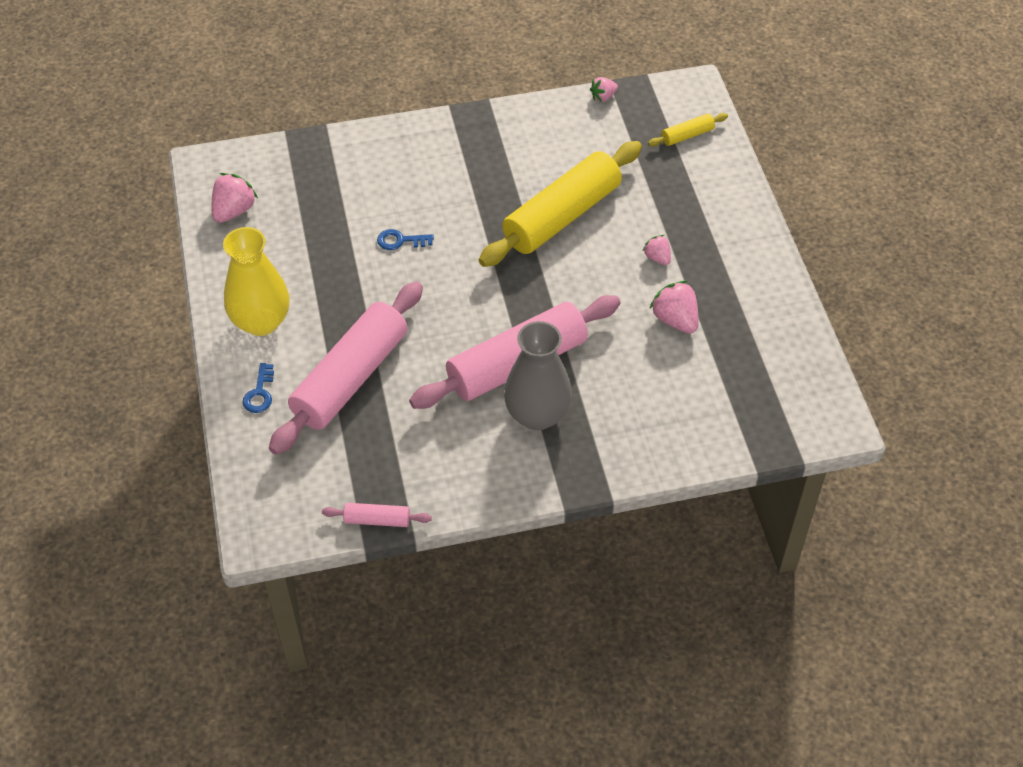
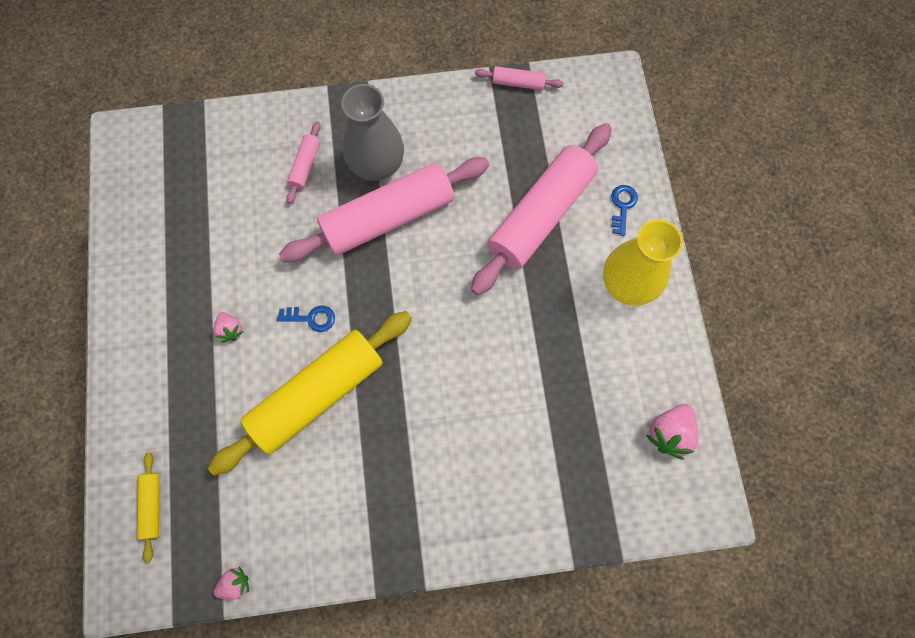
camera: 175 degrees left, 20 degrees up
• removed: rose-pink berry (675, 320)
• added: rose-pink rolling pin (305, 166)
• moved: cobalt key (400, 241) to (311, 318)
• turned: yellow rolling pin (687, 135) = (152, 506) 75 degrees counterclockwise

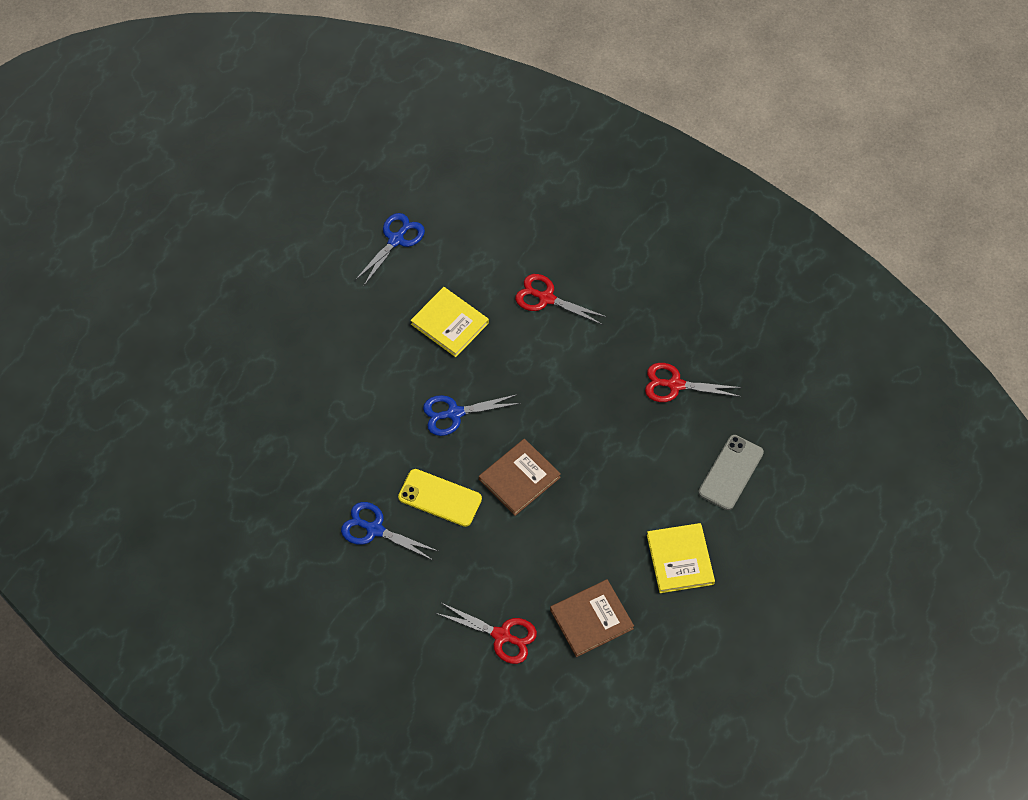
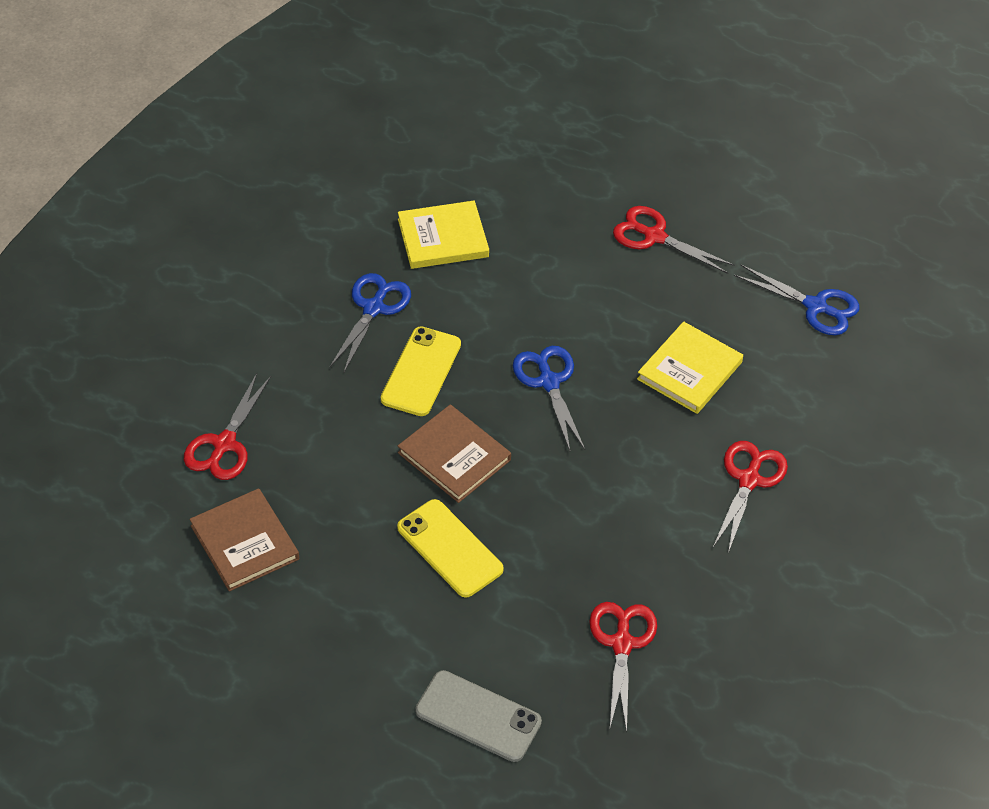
camera: 85 degrees right, 10 degrees down
• added: yellow smartphone (450, 548)
• added: crimson pair of scissors (654, 236)
• moved: yellow hardback (680, 559) to (443, 238)

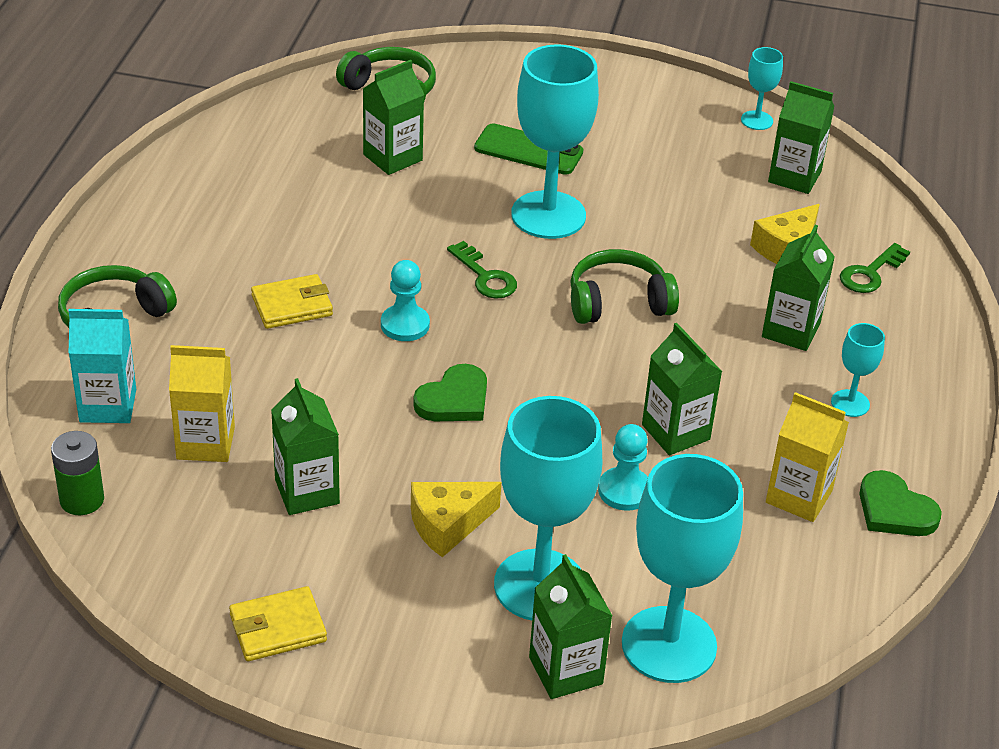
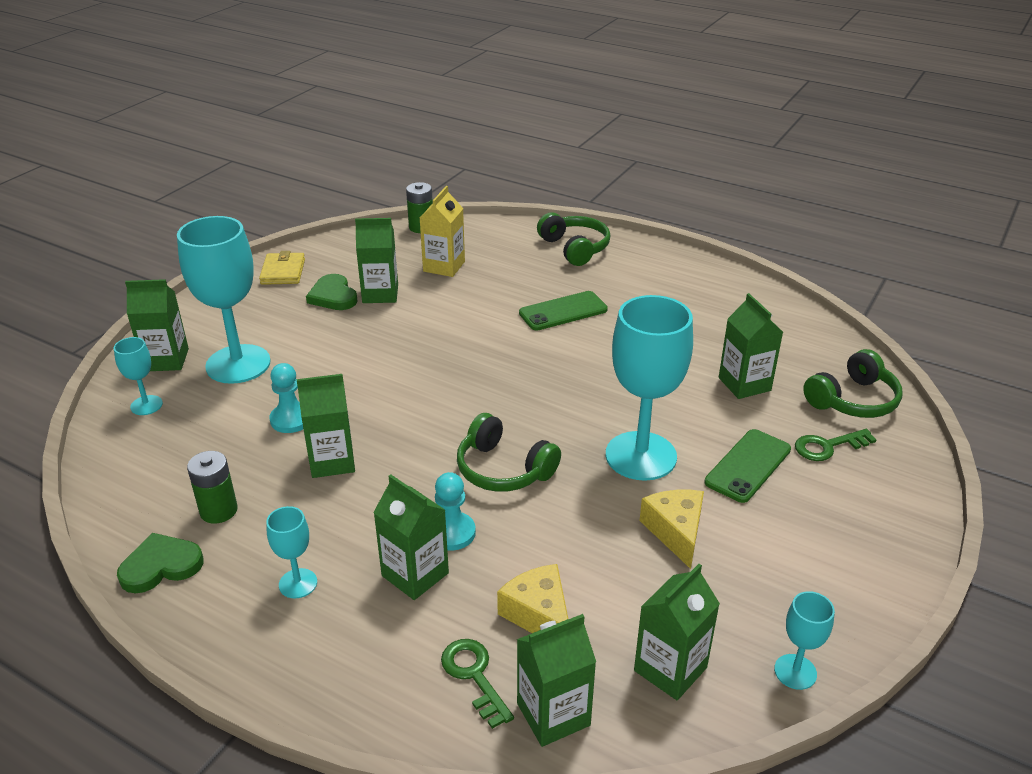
camera: 110 degrees right, 5 degrees down
• removed: teal milk carton (108, 405)
• added: emerald milk carton (553, 714)
• moved: teal pawn (405, 325) to (452, 533)
• moved: yellow piece of cheese (448, 524) to (675, 531)
• moved: emerald love heart (454, 399) to (333, 296)
• moved: emerald key (485, 276) to (828, 446)
• replaced: yellow wallet (292, 306) to emerald smartphone (563, 311)
• replaced: yellow milk carton (799, 496) to emerald battery (218, 510)
• turned: emerald headphones (618, 302) = (503, 469) 120 degrees clockwise
• resized: teal wine glass (669, 645) = (146, 405) x0.46

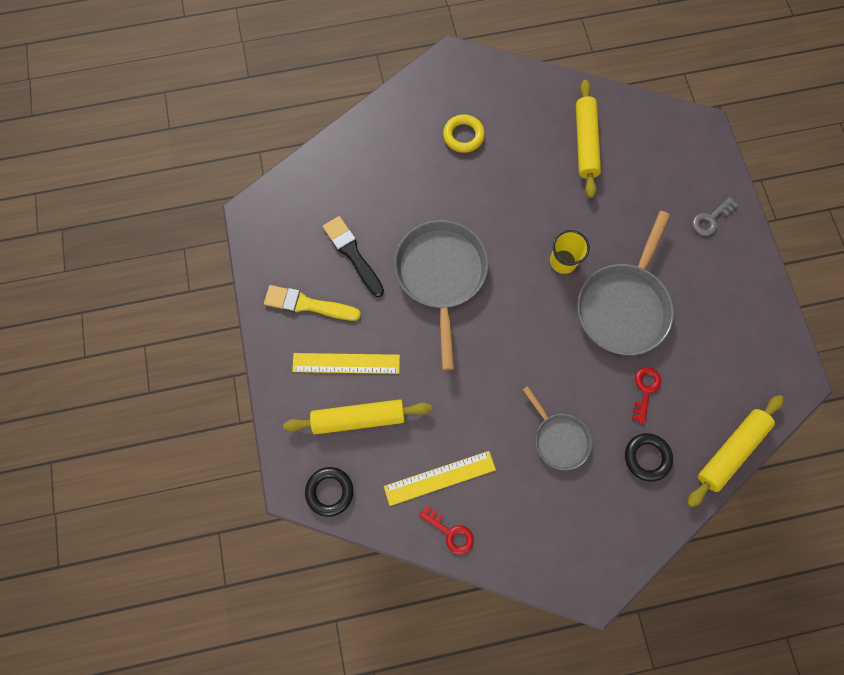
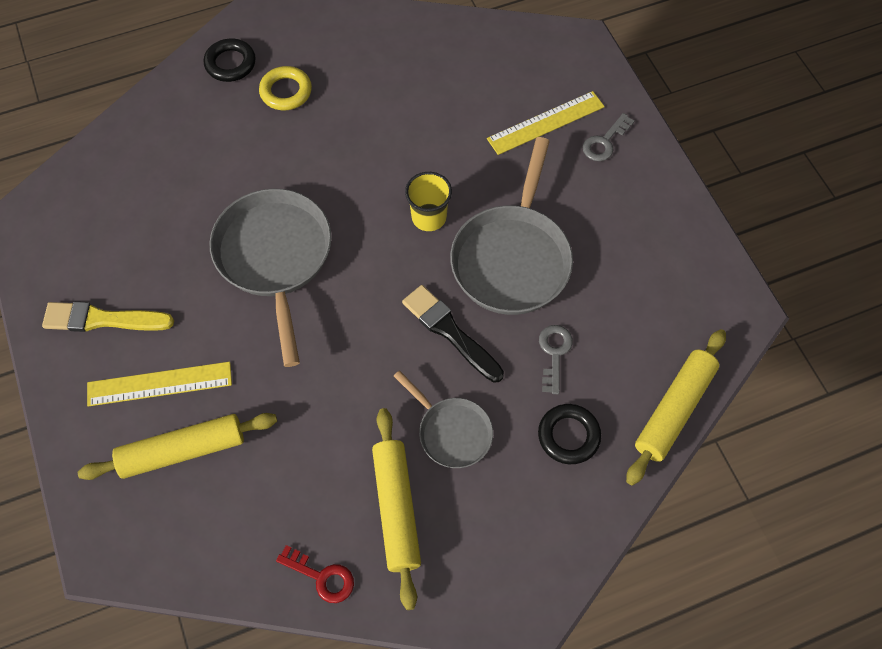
camera: 10 degrees left, 10 degrees down
• moved: jet-black hoop (329, 491) to (230, 63)
• moved: jet-black paintbrush (352, 254) to (449, 331)
• moved: yellow ruler (440, 478) to (546, 123)
• moved: yellow rolling pin (585, 143) to (396, 508)
• recoloured: crimson key (645, 390) to gray key (554, 353)

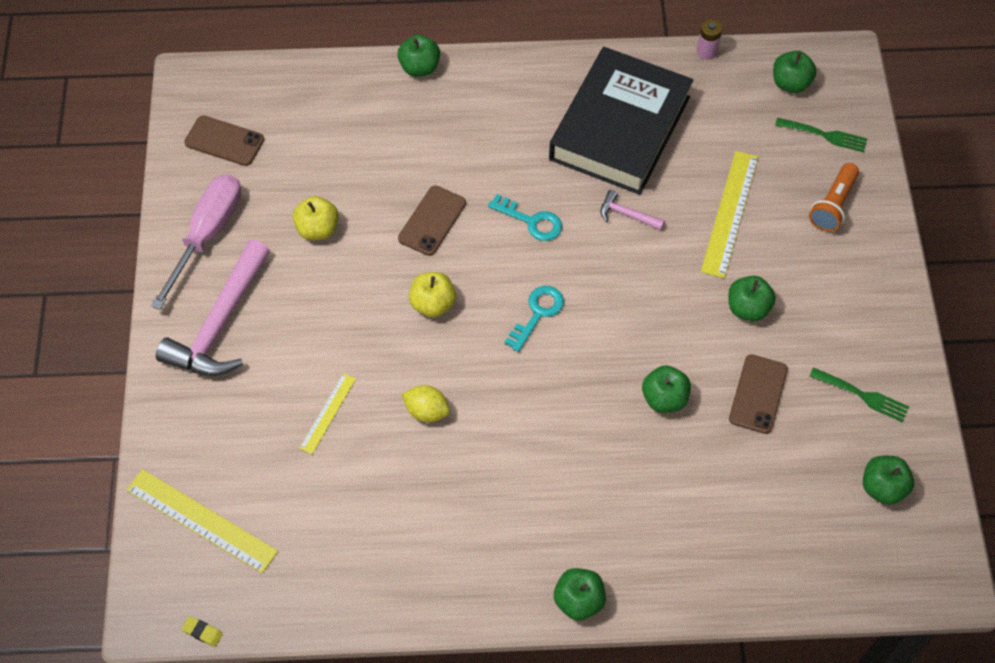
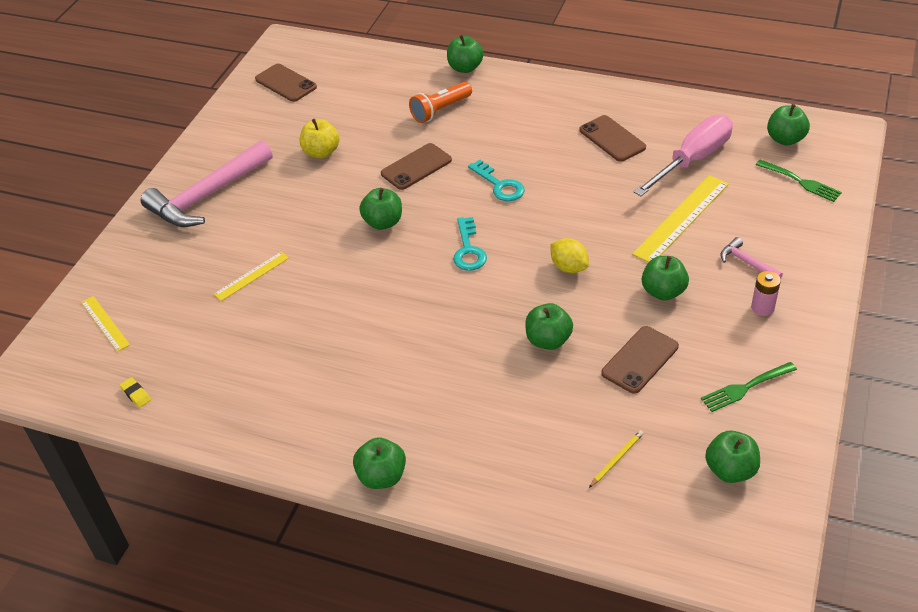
camera: 25 degrees right, 15 degrees down
• added: yellow wooden pencil (617, 459)
• moved: rose-pink flat screwdriver (207, 234) to (692, 160)
• moved: yellow eraser (202, 632) to (136, 394)
• moved: yellow lemon (426, 411) to (569, 267)
• moved: rose-pink carpenter's hammer (627, 215) to (747, 263)
• moved: rose-pink battery (706, 51) to (762, 308)
• moved: orange flashlight (833, 205) to (440, 110)
• replaced: jet-black hardback (620, 128) to dark brown smartphone (612, 139)
• recoloured: yellow apple (433, 304) to emerald apple (383, 222)
• turned: teal key (538, 313) = (468, 250) 120 degrees clockwise
• turned: emerald dinner fork (863, 395) = (745, 388) 105 degrees clockwise
• resized: yellow ruler (201, 520) = (105, 323) x0.57

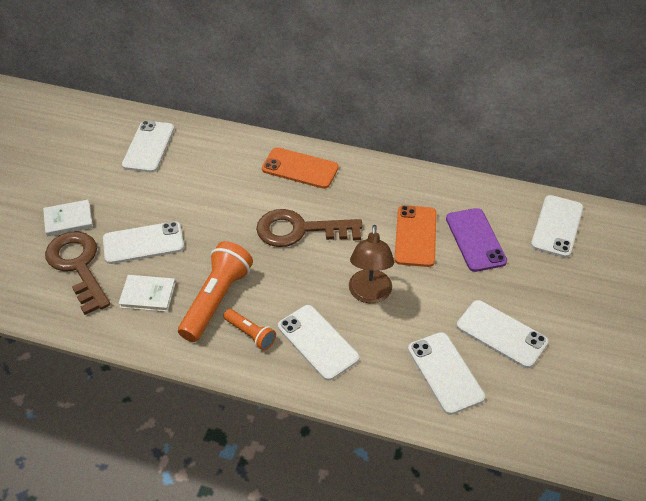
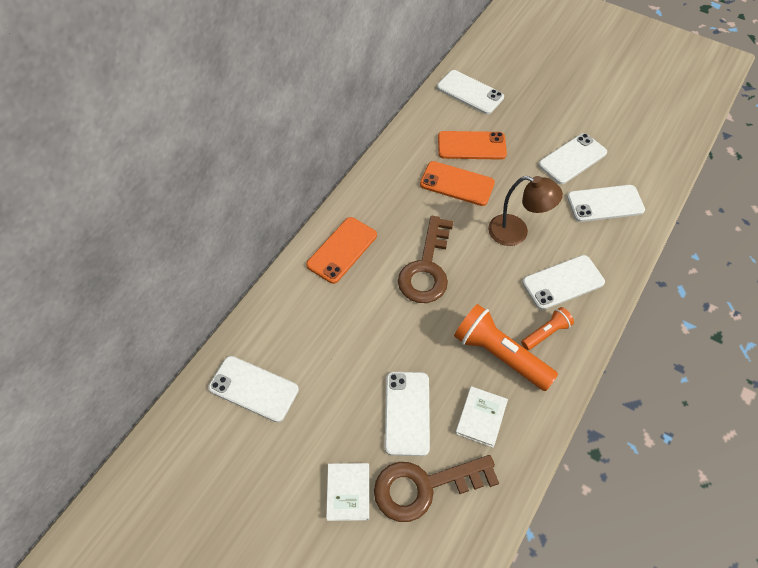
camera: 75 degrees left, 10 degrees up
• recoloured: purple smartphone (475, 240) to orange smartphone (471, 146)

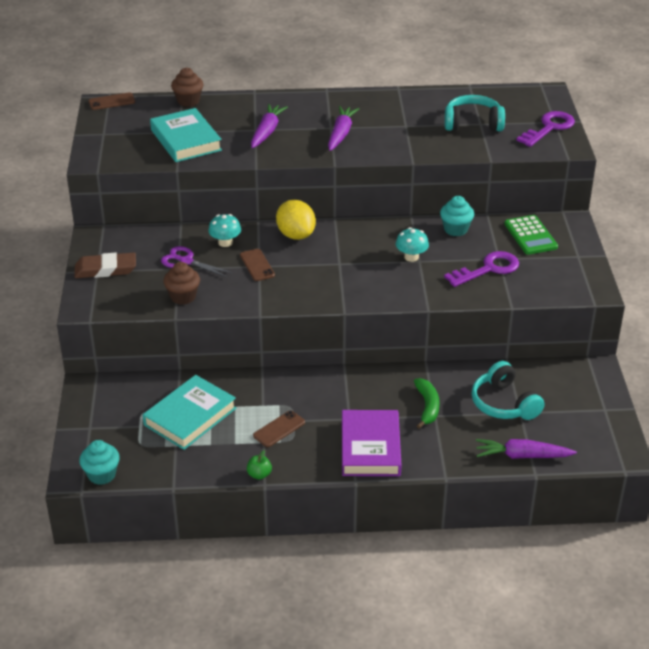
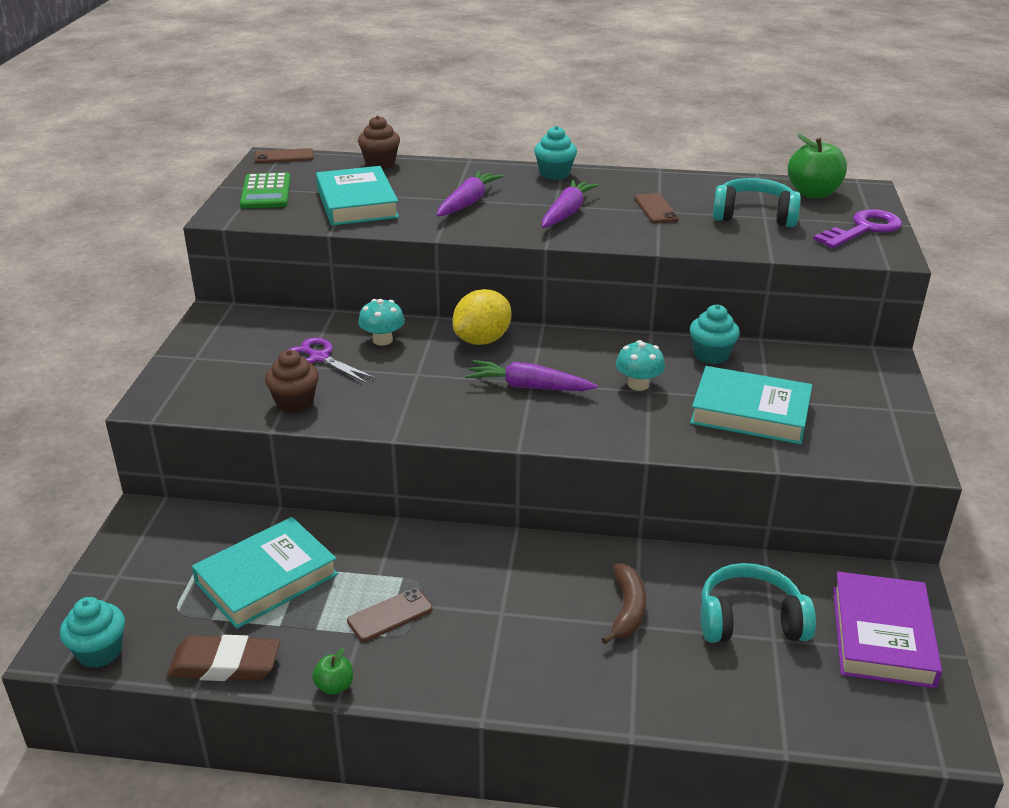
camera: 10 degrees right, 5 degrees down
• added: teal fairy cake (554, 174)
• added: emerald apple (813, 193)
• moved: dark brown eraser (105, 269) to (225, 664)
• moved: dark brown smartphone (257, 265) to (656, 209)
• moved: purple hardback (370, 448) to (881, 636)
• moved: purple toy carrot (522, 456) to (528, 387)
• moved: emerald adding machine (530, 235) to (266, 192)
• replaced: purple key (488, 269) to teal hardback (750, 412)
• recoloured: emerald toy banana (427, 406) to dark brown toy banana (627, 610)
• turned: yellow lemon (296, 235) = (482, 340) 60 degrees clockwise
• turned: teal headphones (504, 403) = (750, 621) 105 degrees clockwise

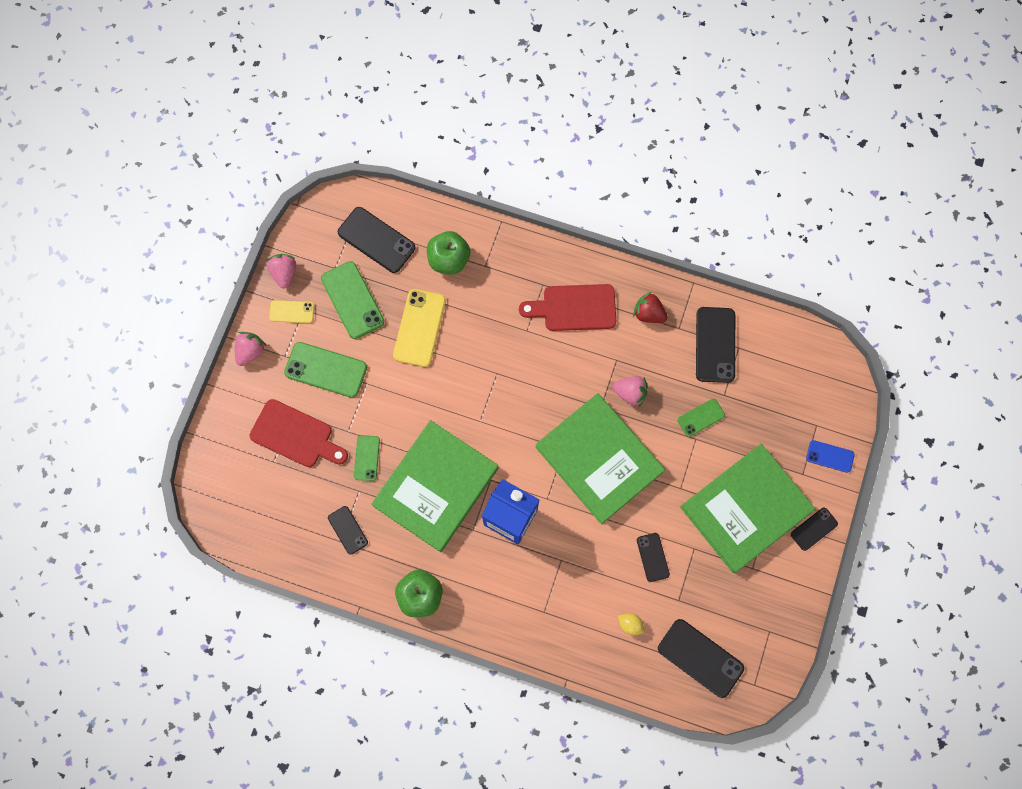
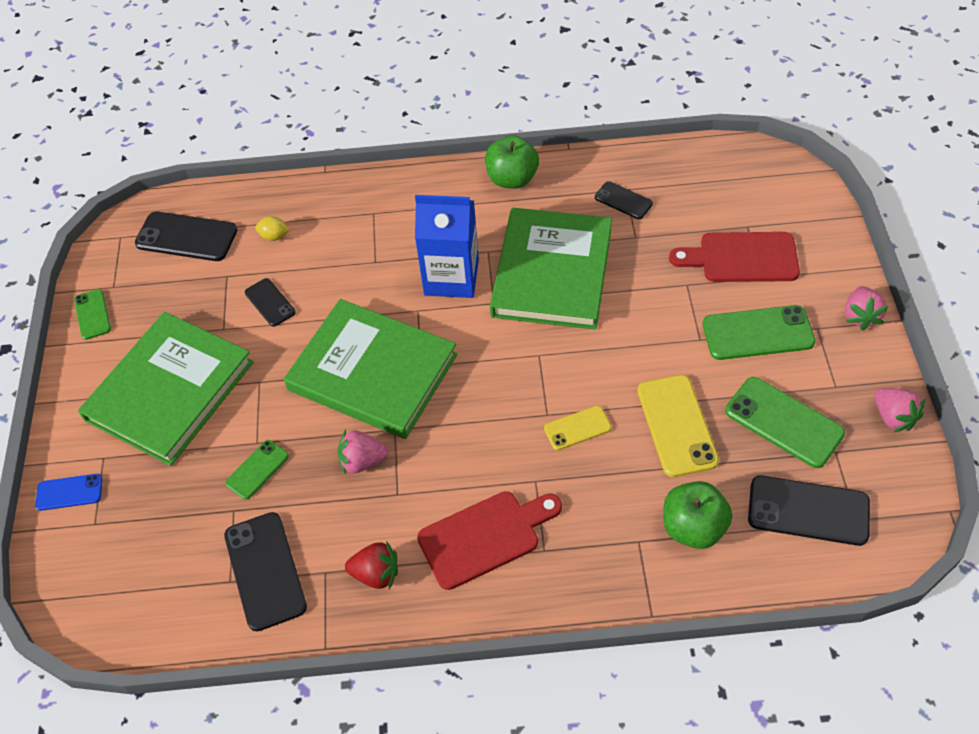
camera: 160 degrees right, 20 degrees down
• removed: jet-black smartphone (814, 529)
• moved: yellow smartphone (292, 312) to (577, 428)
• moved: emerald smartphone (366, 458) to (92, 314)

